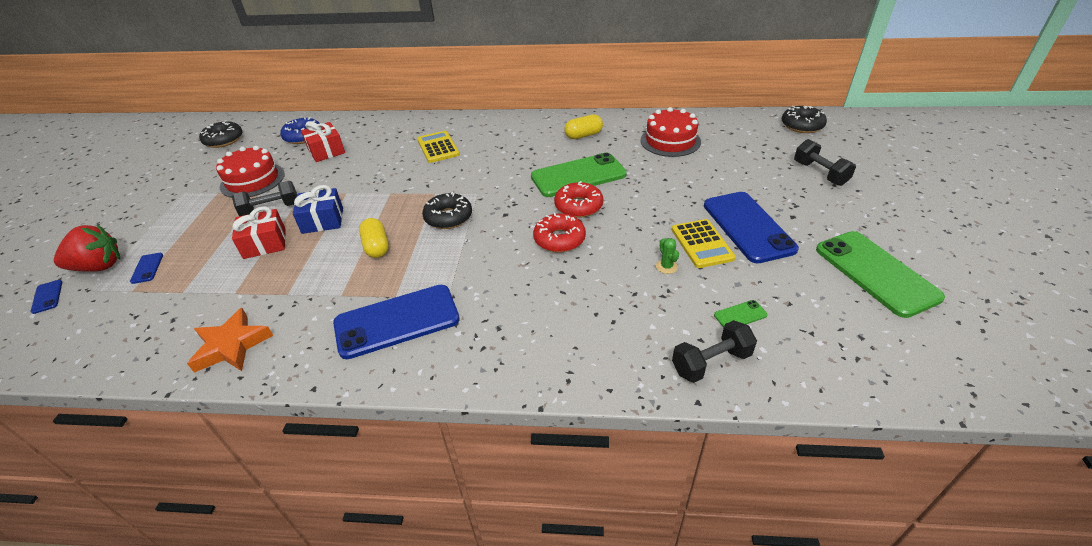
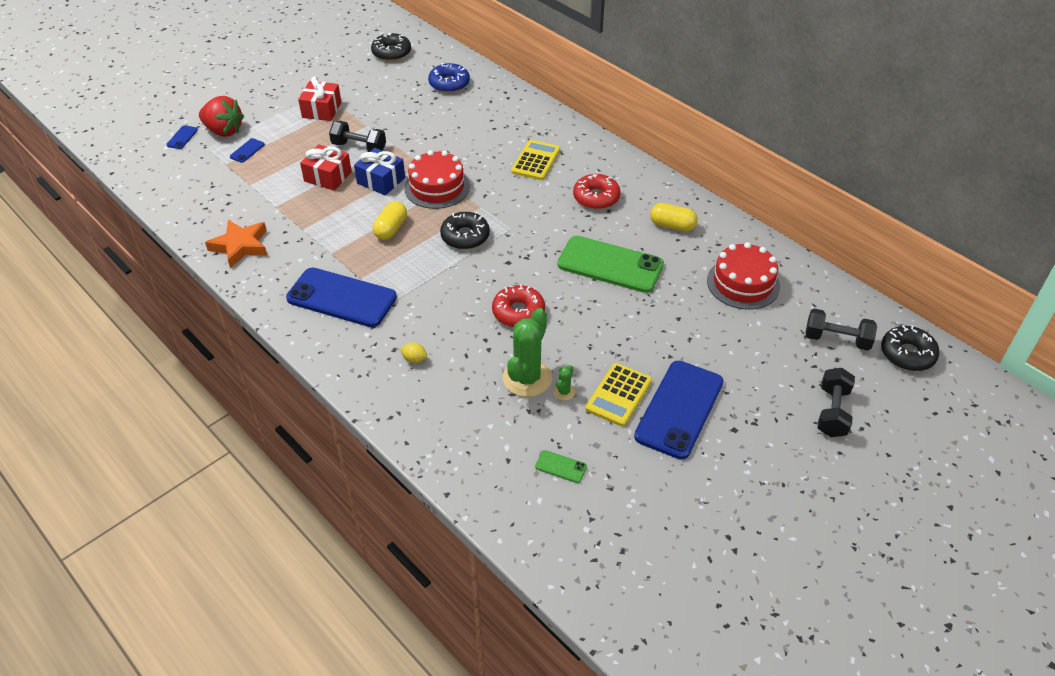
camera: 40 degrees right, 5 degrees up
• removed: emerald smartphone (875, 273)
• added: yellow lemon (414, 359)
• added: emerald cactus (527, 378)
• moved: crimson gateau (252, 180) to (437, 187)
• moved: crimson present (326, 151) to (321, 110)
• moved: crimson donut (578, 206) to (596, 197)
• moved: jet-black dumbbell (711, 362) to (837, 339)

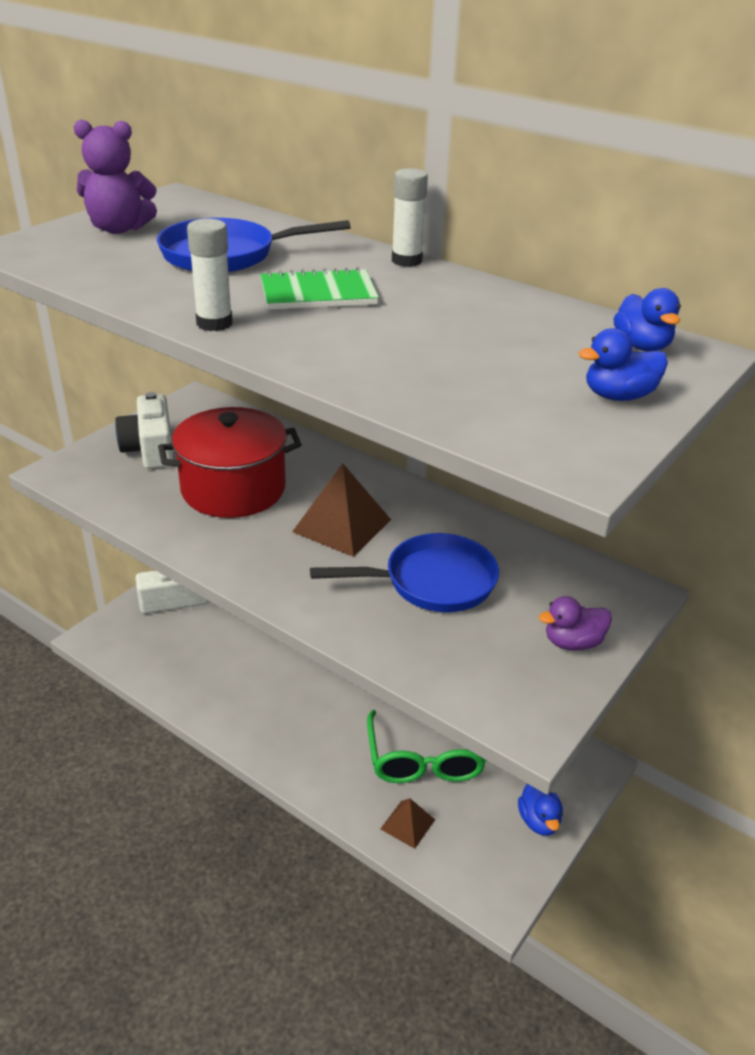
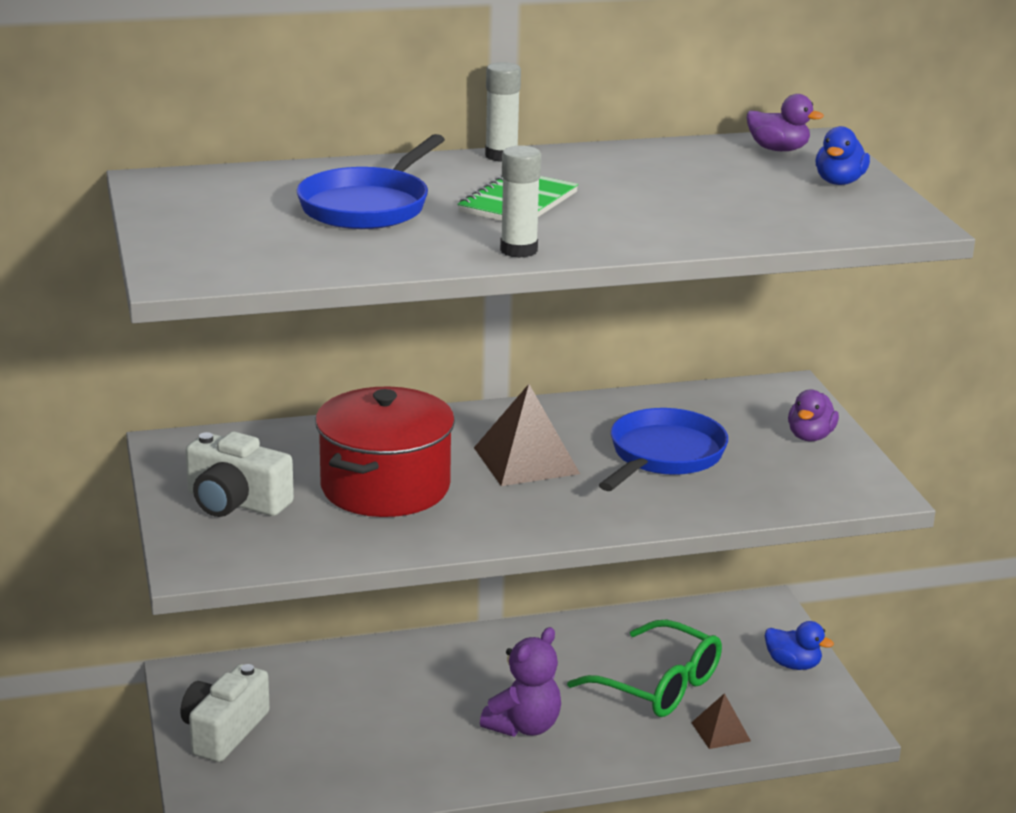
camera: 50 degrees left, 10 degrees down
• moved: purple teddy bear (119, 229) to (524, 726)
• recoloured: cobalt rubber duck (642, 346) to purple rubber duck (778, 149)

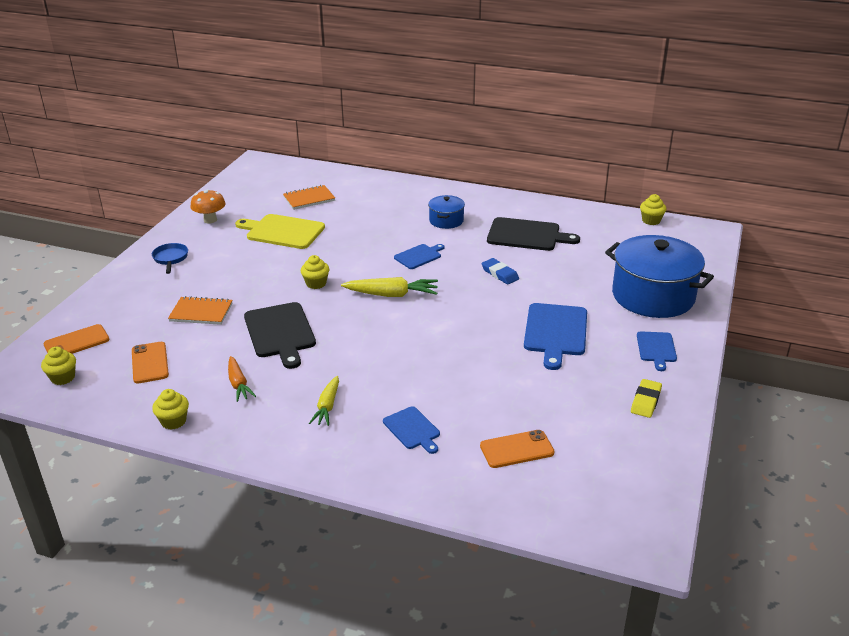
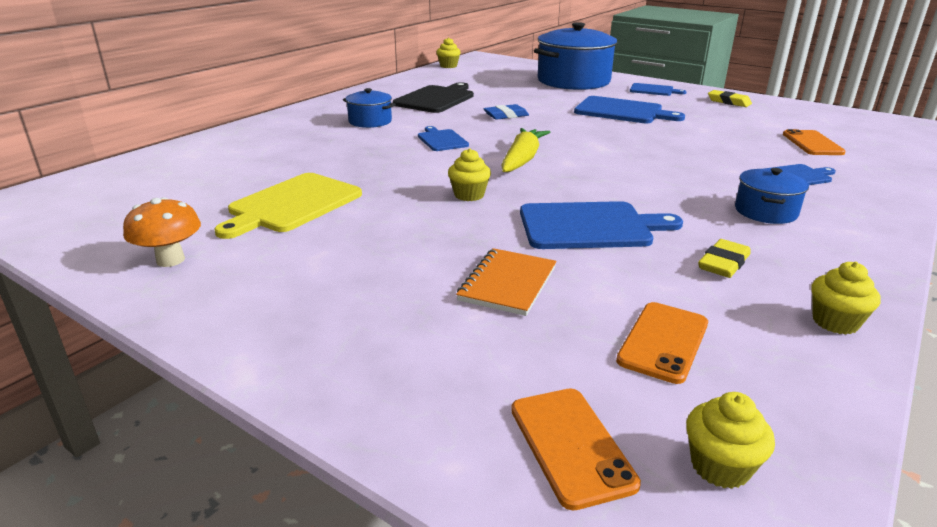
camera: 75 degrees left, 5 degrees down
• removed: cobalt skillet (170, 259)
• removed: orange exercise book (309, 199)
• replaced: orange toy carrot (238, 384) to yellow eraser (723, 263)
• replaced: yellow toy carrot (327, 407) to cobalt stockpot (765, 211)
• recoloured: jet-black bread board (280, 332) to cobalt bread board (590, 226)
• turned: orange smartphone (150, 363) = (663, 342) 60 degrees counterclockwise

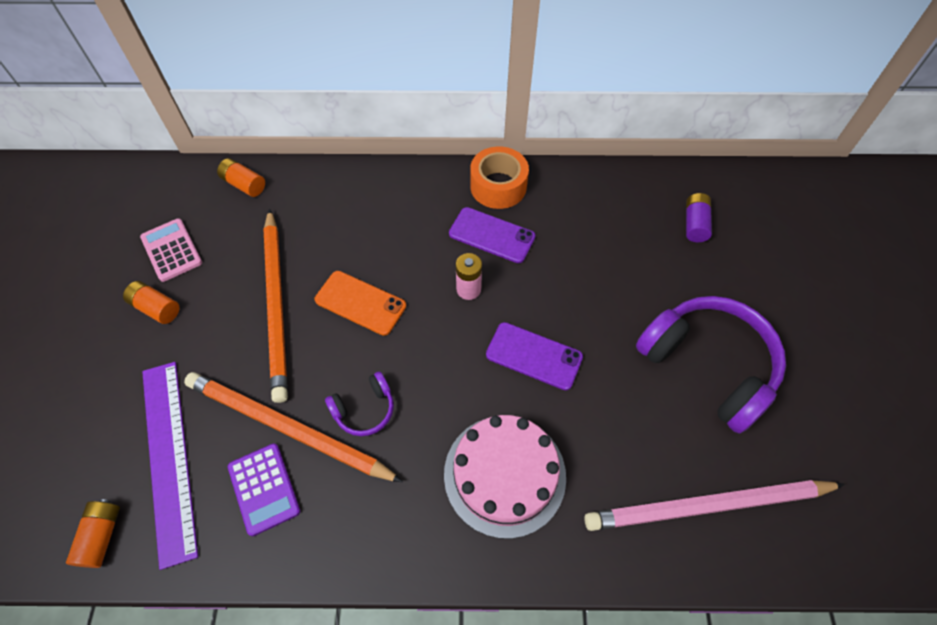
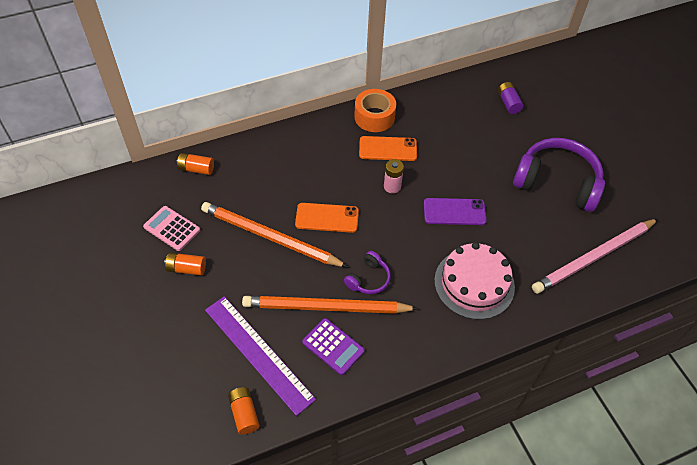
camera: 25 degrees left, 5 degrees down
• recoloured: purple smartphone (492, 235) to orange smartphone (388, 149)
• turned: orange wooden pencil (277, 304) = (270, 237) 150 degrees clockwise

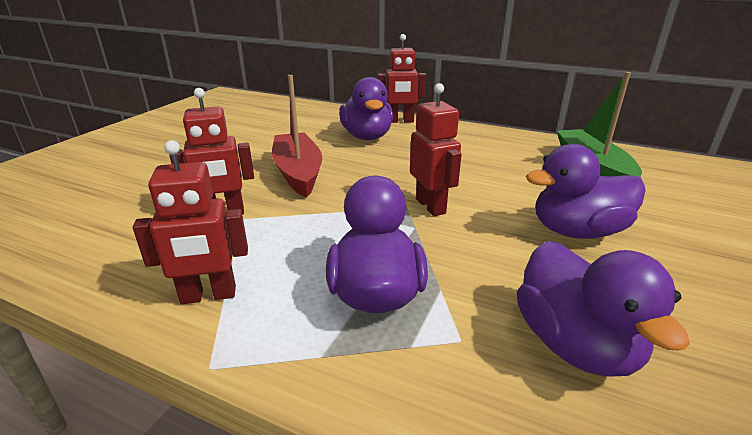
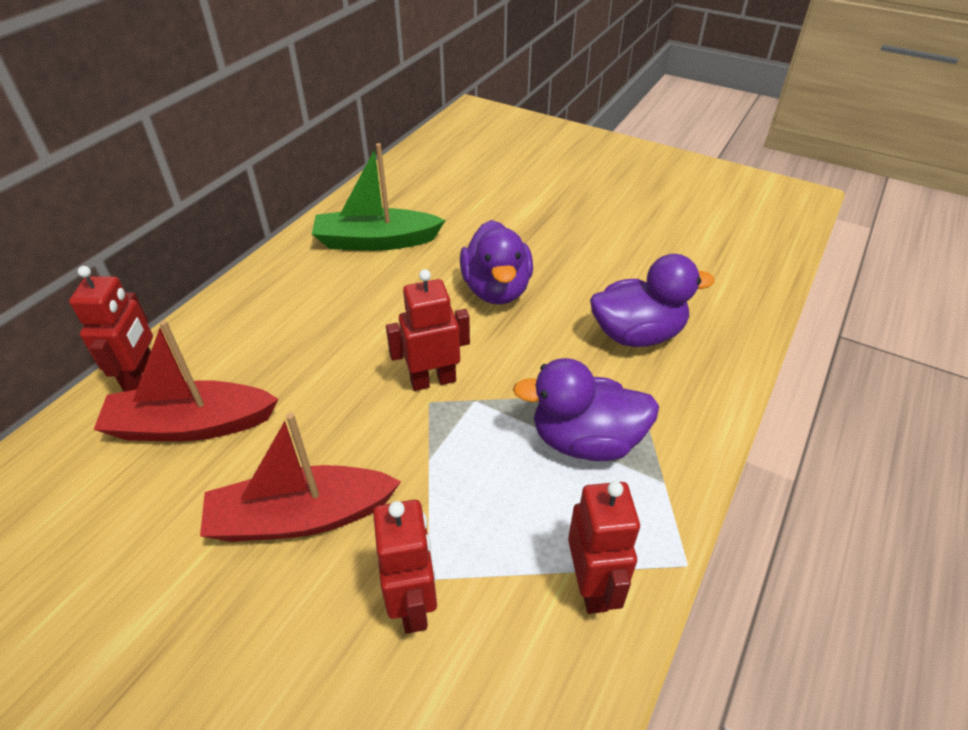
camera: 85 degrees left, 15 degrees up
• replaced: purple rubber duck (367, 137) to crimson boat (191, 425)

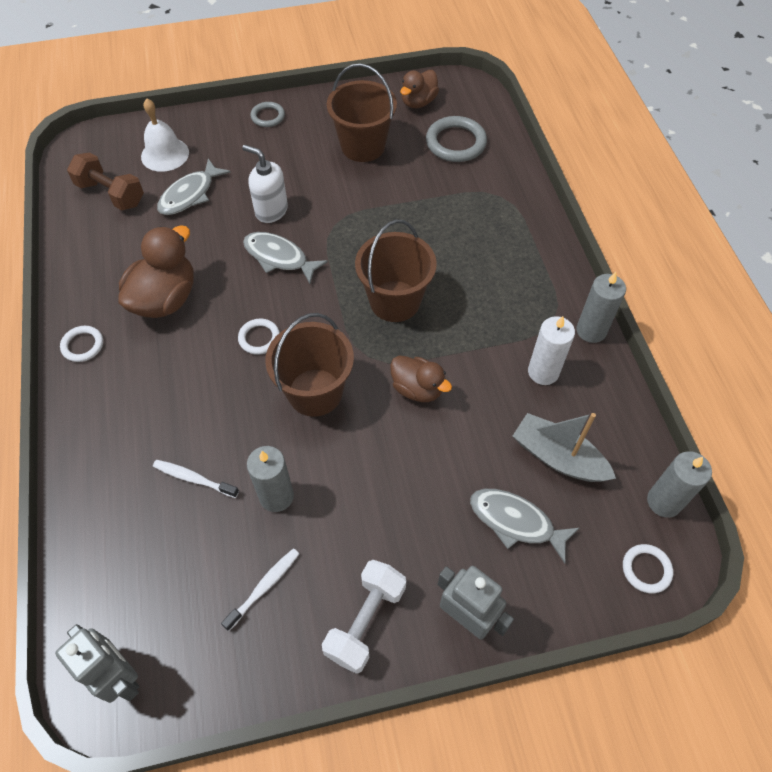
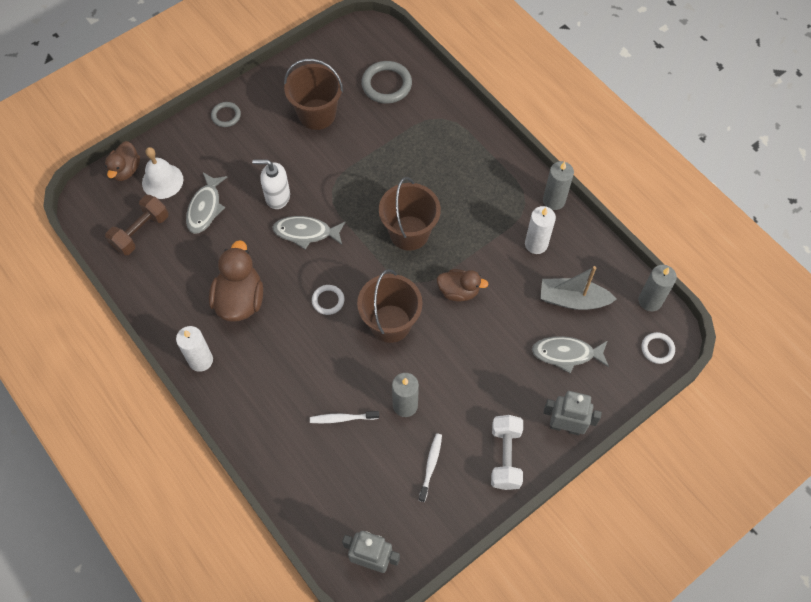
camera: 25 degrees left, 5 degrees up
• moved: dark brown rubber duck (418, 102) to (126, 170)
• replaced: snow-white hoop (82, 345) to snow-white candle (201, 360)
• turned: dark brown dumbbell (111, 194) = (141, 232) 60 degrees counterclockwise

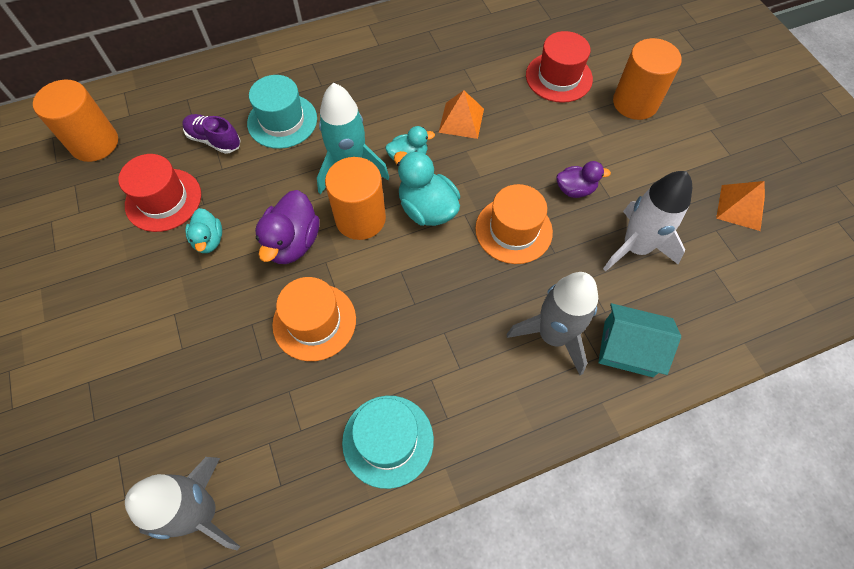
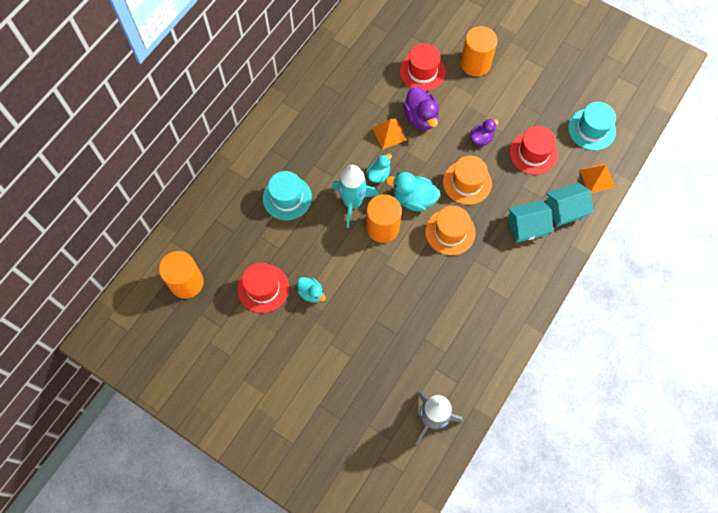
camera: 35 degrees left, 5 degrees up
• removed: purple lace-up shoe (214, 140)
• moved: purple rubber duck (292, 243) to (421, 117)
• moved: orange top hat (314, 321) to (450, 232)
• moved: teal top hat (388, 440) to (591, 129)
• moved: orange solid pyramid (740, 207) to (597, 178)
• replaced: gray toy rocket (553, 335) to teal toy house (526, 226)
• replaced: snow-white toy rocket (635, 247) to crimson top hat (533, 153)

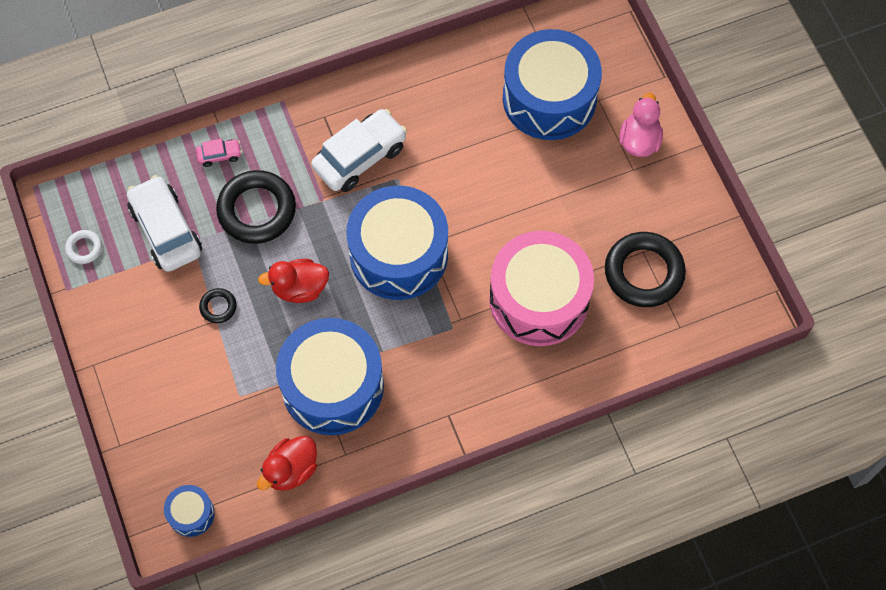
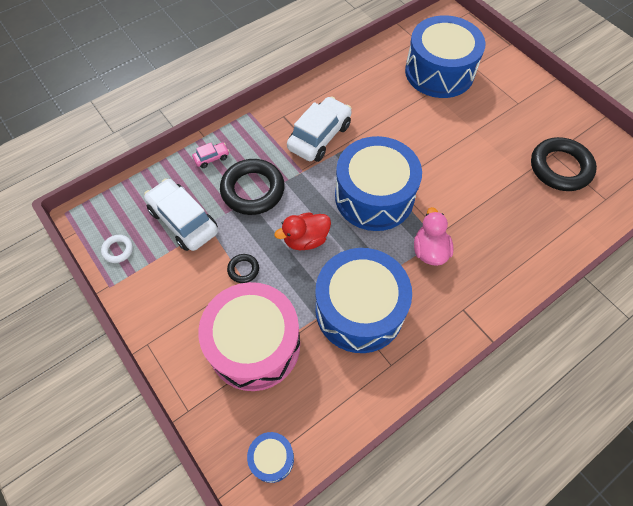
camera: 15 degrees left, 5 degrees down
• removed: crimson rubber duck (291, 470)
• moved: rose-pink toy drum (539, 299) to (254, 345)
• moved: rose-pink rubber duck (639, 141) to (429, 250)

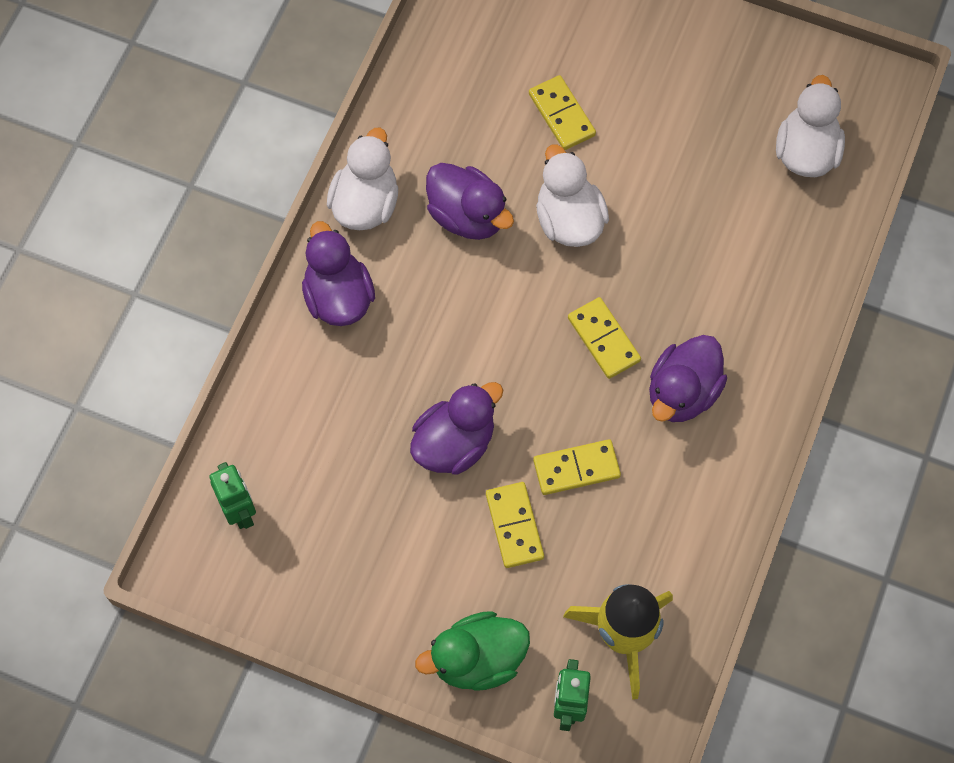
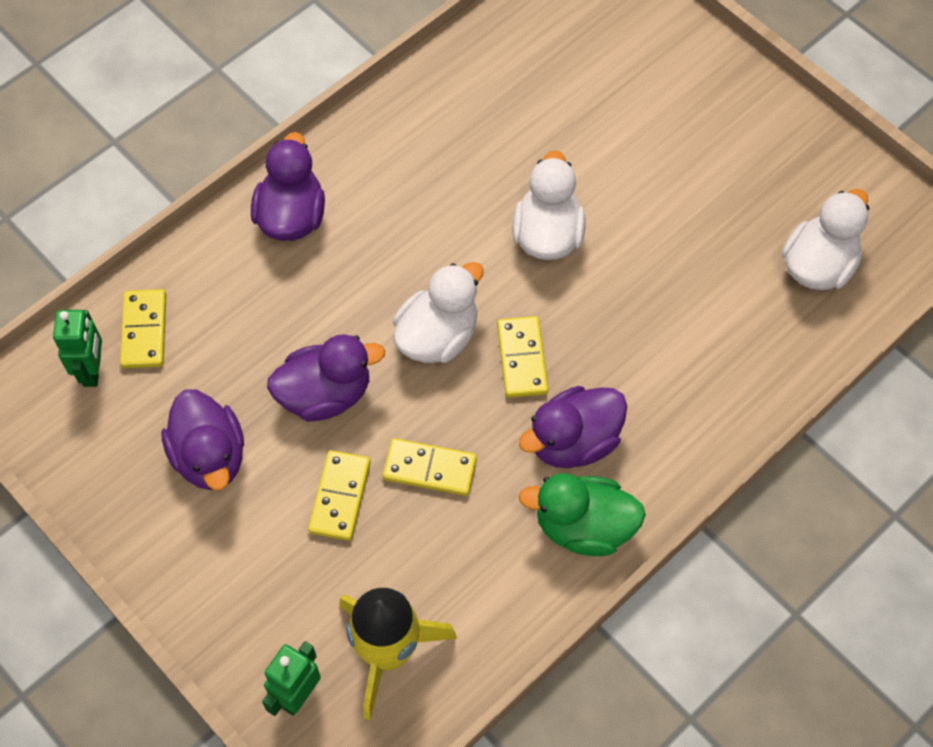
camera: 25 degrees right, 5 degrees down
• moved: snow-white rubber duck (365, 204) to (438, 336)
• moved: emerald rubber duck (477, 659) to (583, 527)
• moved: purple rubber duck (467, 216) to (210, 456)
• moved: yellow domino (561, 115) to (144, 331)

